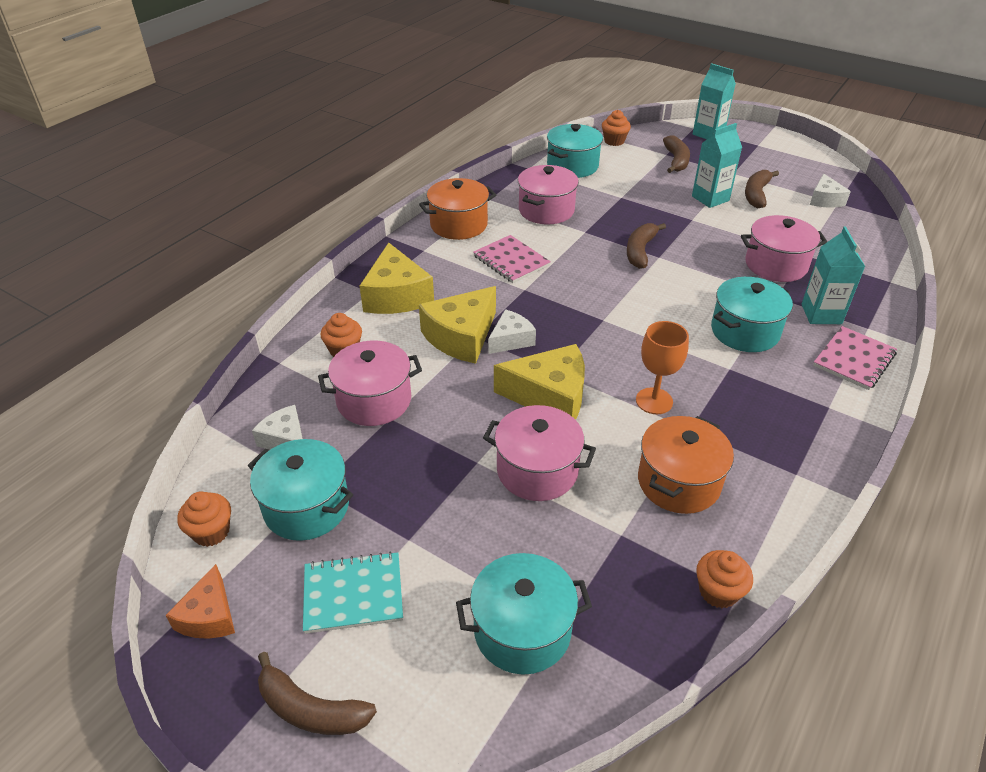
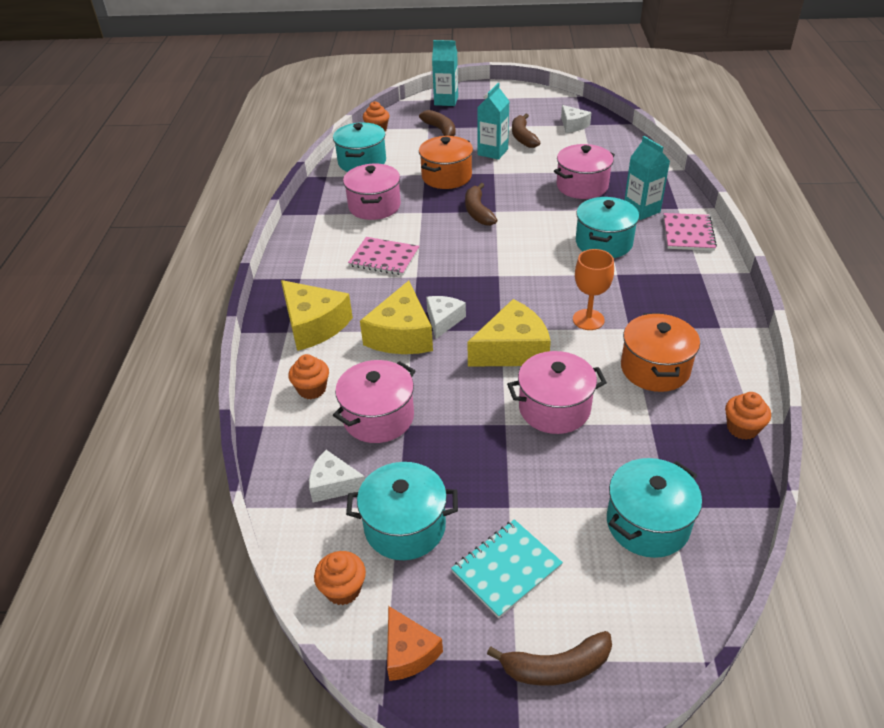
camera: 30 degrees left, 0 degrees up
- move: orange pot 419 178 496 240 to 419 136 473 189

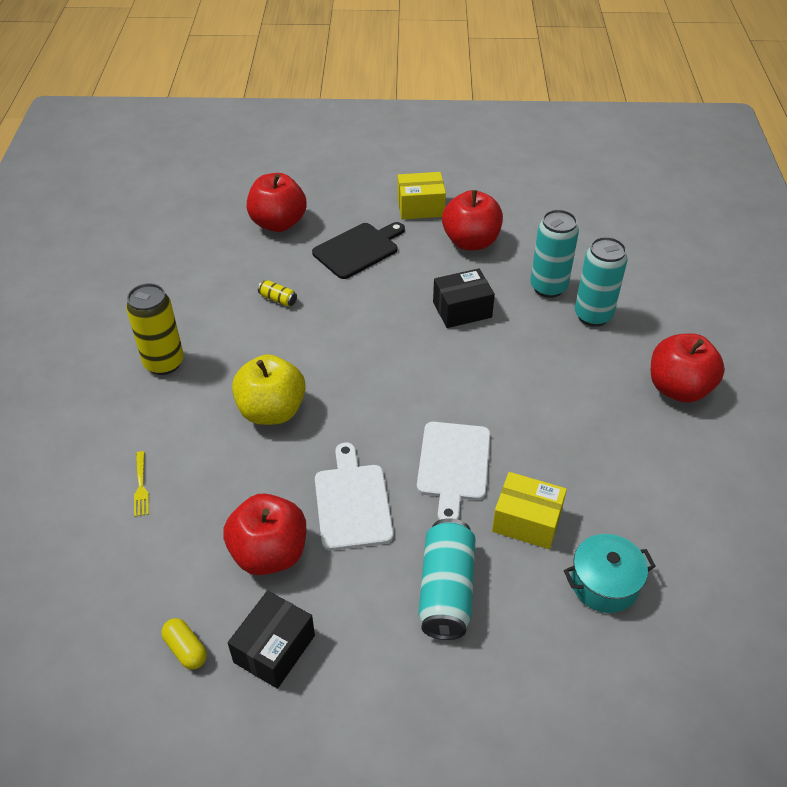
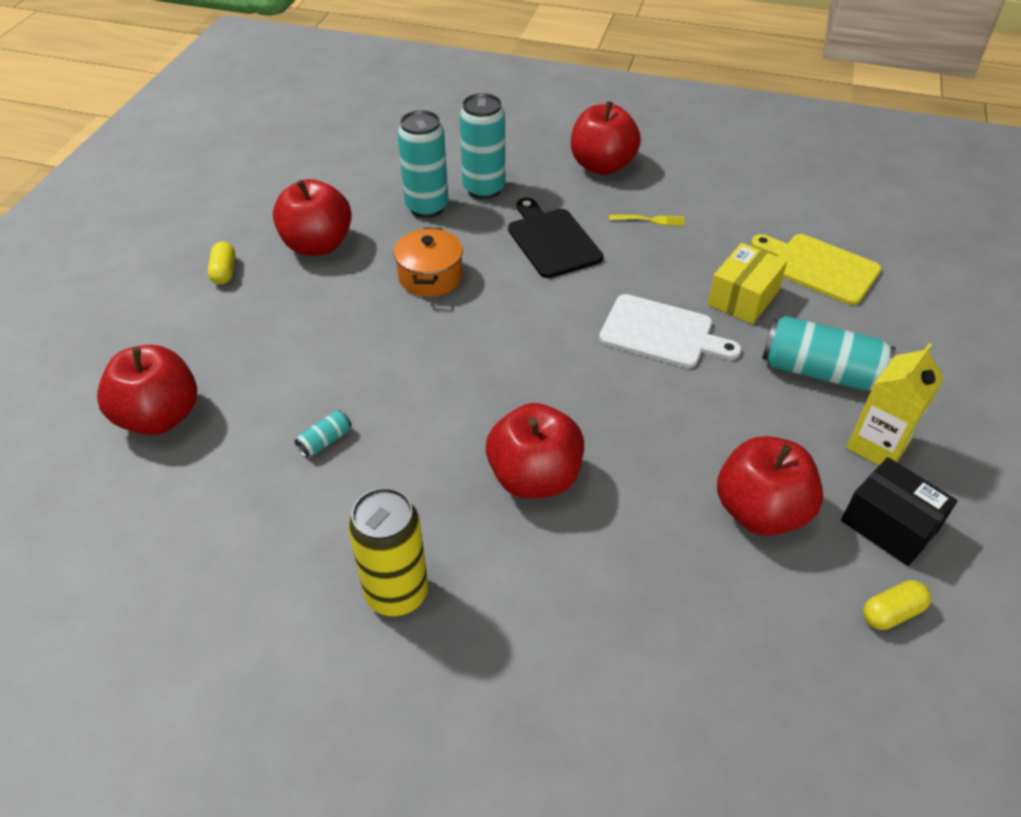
camera: 75 degrees left, 0 degrees up
- move: yellow fork 134 451 149 517 to 609 215 685 226
- recolor: yellow apple 232 354 306 425 to red apple 486 403 584 499
- recolor: yellow can 258 280 297 307 to turquoise can 295 410 352 457
- move: black cutting board 312 222 405 279 to 508 198 603 278
- delete: white cutting board 315 443 393 551
- replace: yellow box 398 172 446 219 to yellow capsule 208 241 235 285
- replace: black box 433 269 495 328 to orange pot 394 228 463 297
- replace: turquoise pot 564 534 656 613 to yellow cutting board 751 234 882 305
- insert: yellow carton 846 343 944 465

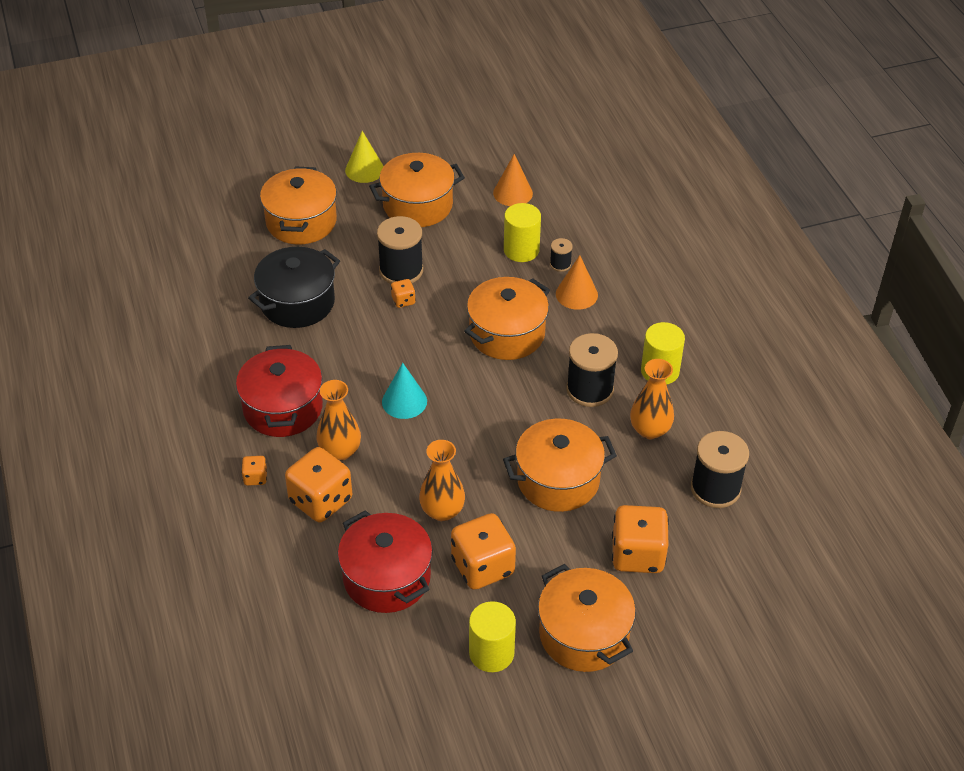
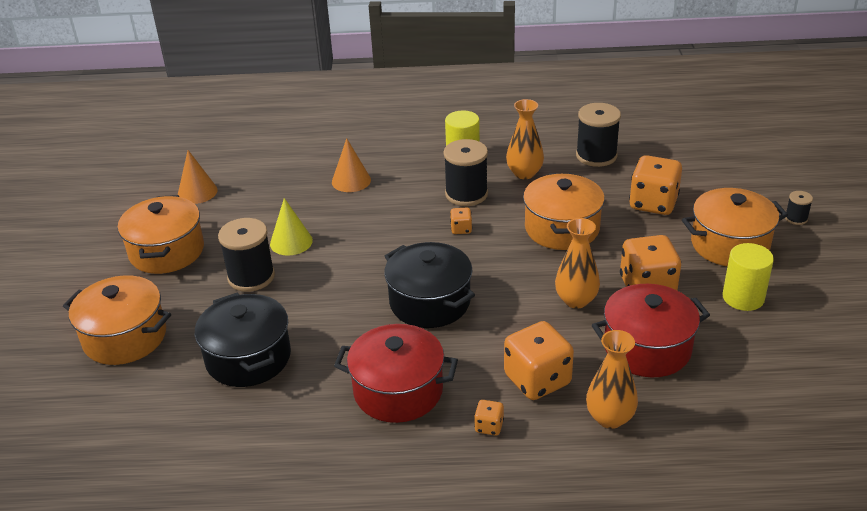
camera: 70 degrees left, 10 degrees down
- move: orange vase 316 380 361 461 to 586 330 638 429
- move: yellow cone 345 131 384 183 to 270 198 313 256
- replace: turquoise cone 382 363 427 419 to black pot 384 242 475 328
- move: orange dice 391 279 416 308 to 450 208 472 234
- delete: orange pot 464 277 550 360
- delete: yellow cylinder 504 203 541 262
- move: black spool 550 238 573 272 to 785 191 813 225

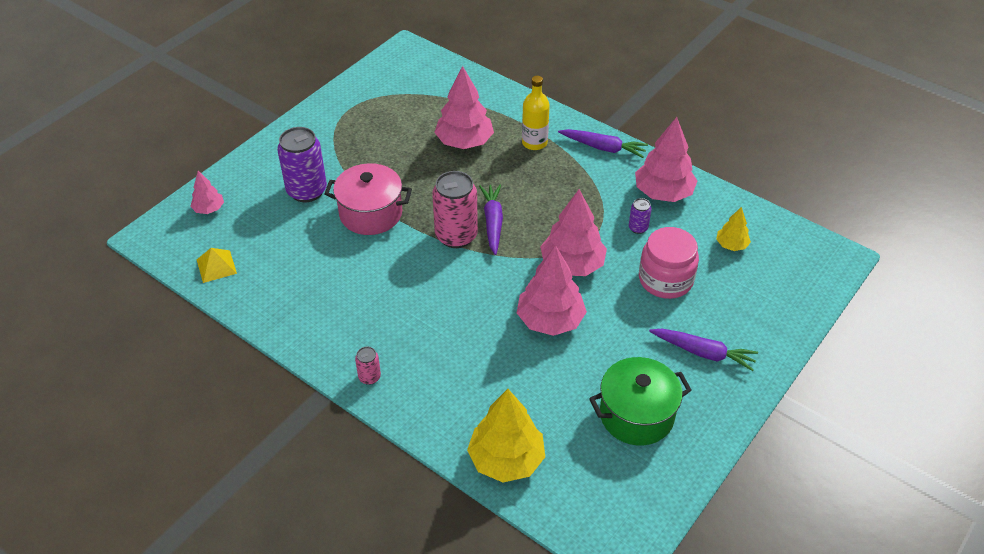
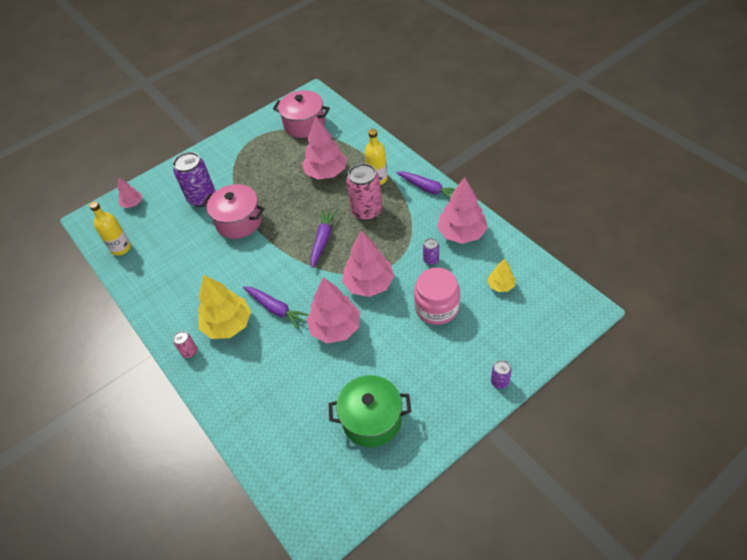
camera: 20 degrees right, 5 degrees up
- replace: yellow pyramid 197 248 237 283 to yellow bottle 89 201 131 256
- move: pink can 432 171 478 248 to 346 163 382 221
- move: yellow tree 467 389 545 483 to 198 275 251 339
- move: purple carrot 649 329 758 371 to 243 286 309 329
- insert: pink pot 273 90 330 138
- insert: purple can 491 360 511 389

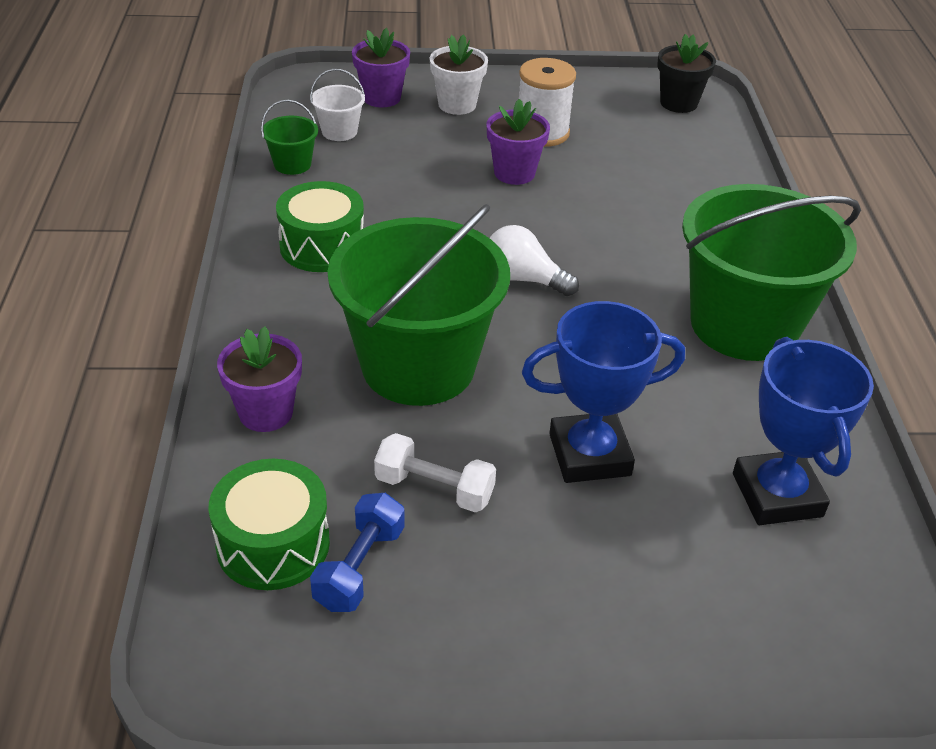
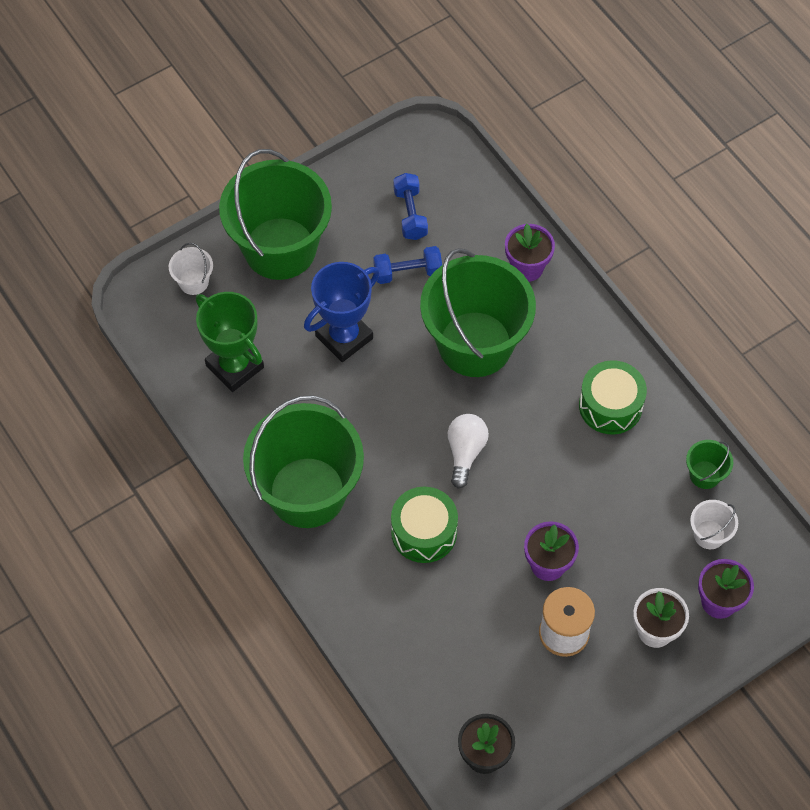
camera: 150 degrees right, 20 degrees up
- move: green drum 208 459 330 590 to 391 487 458 563
- recolor: white dumbbell 374 433 496 512 to blue dumbbell 373 246 442 284
- rotate: white light bulb 490 225 579 296 = 448 414 489 489 75 degrees counterclockwise
- recolor: blue trophy 733 337 874 525 to green trophy 196 292 264 392
- insert: white bucket 169 243 213 295
- insert: green bucket 219 149 332 280

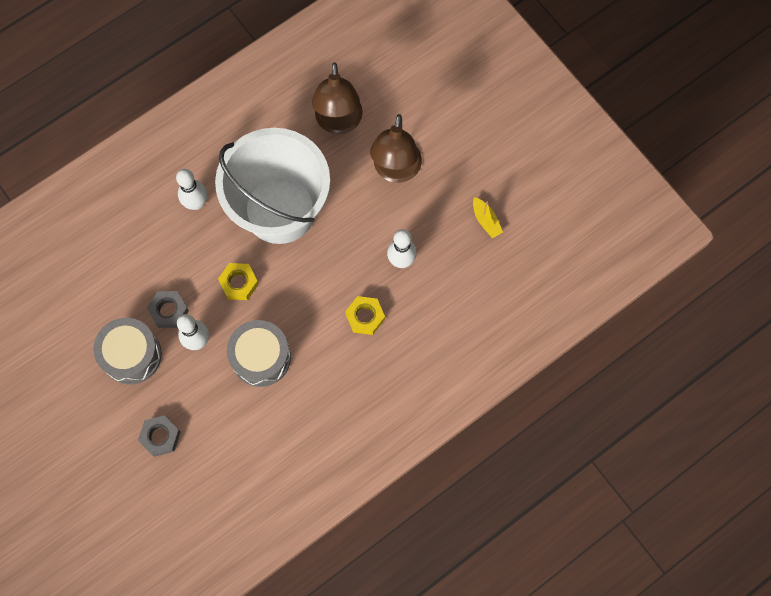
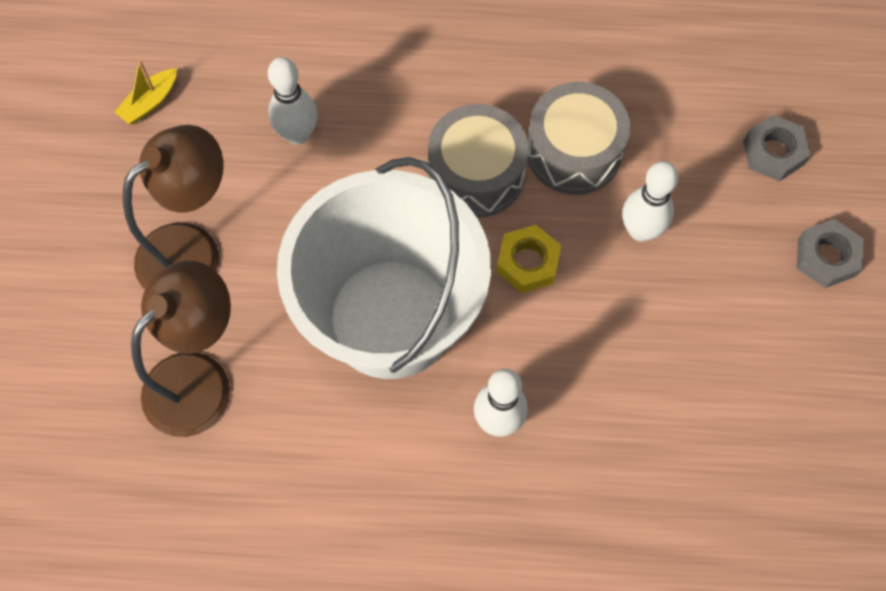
camera: 140 degrees left, 5 degrees down
- move: grey drum 94 318 162 384 to 428 104 529 218
- move: grey nut 147 291 189 328 to 797 219 863 288
- delete: yellow nut 345 296 385 335
- rotate: yellow boat 473 197 503 238 = 115 60 177 124 150 degrees counterclockwise

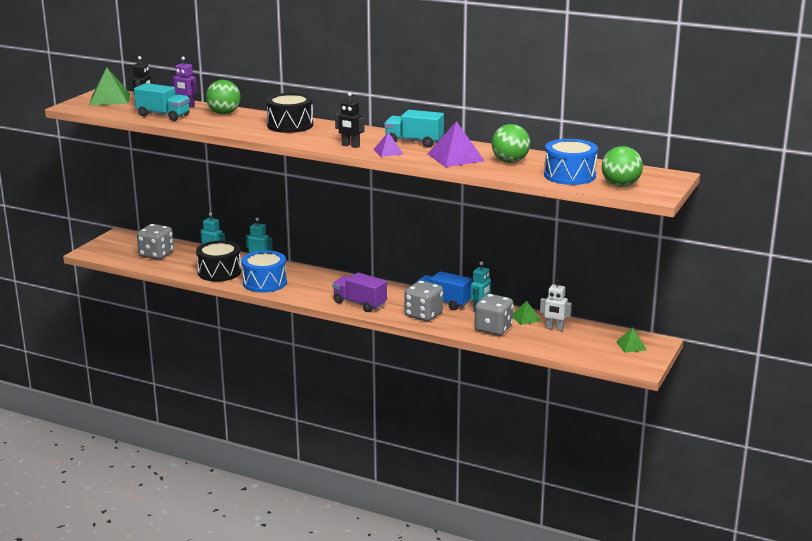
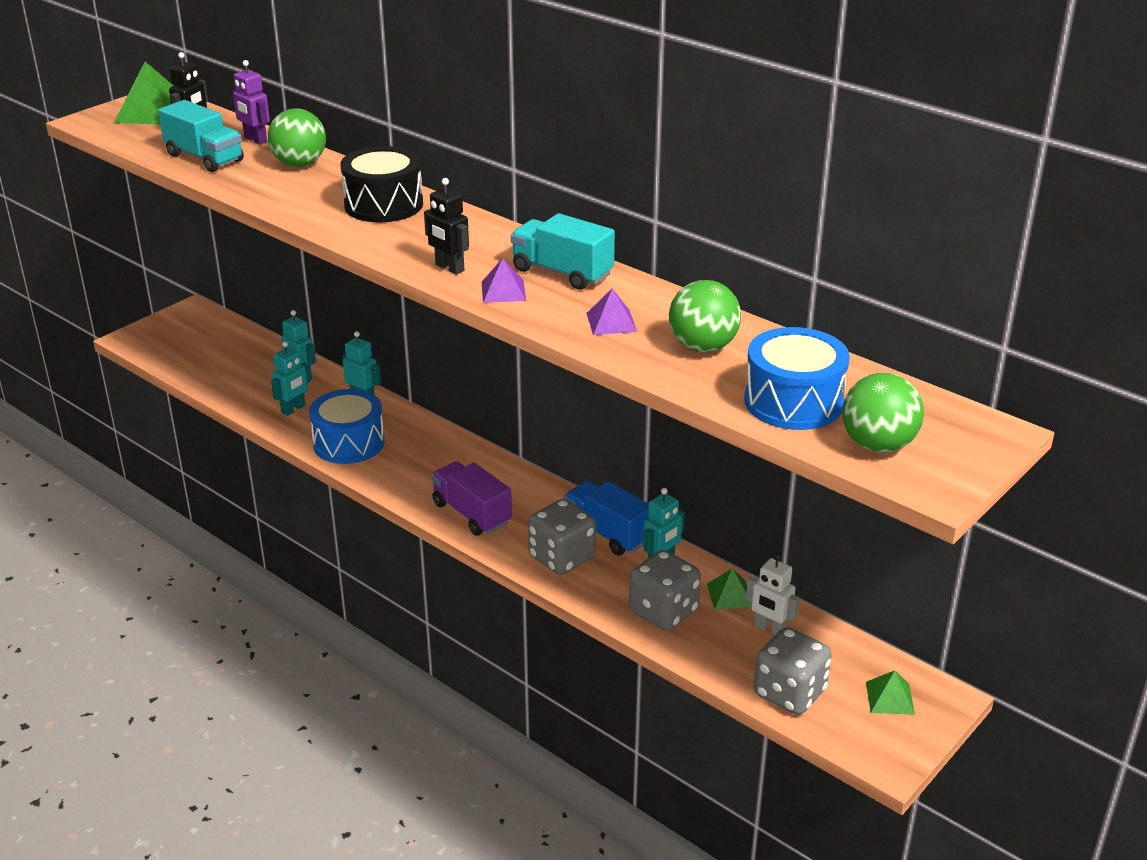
camera: 15 degrees right, 10 degrees up
- move: grey dice 137 224 174 259 to 754 627 832 715
- replace: black drum 196 241 241 282 to turquoise robot 271 341 311 416
- resize: purple pyramid 428 121 484 167 = 587 289 637 335 x0.56

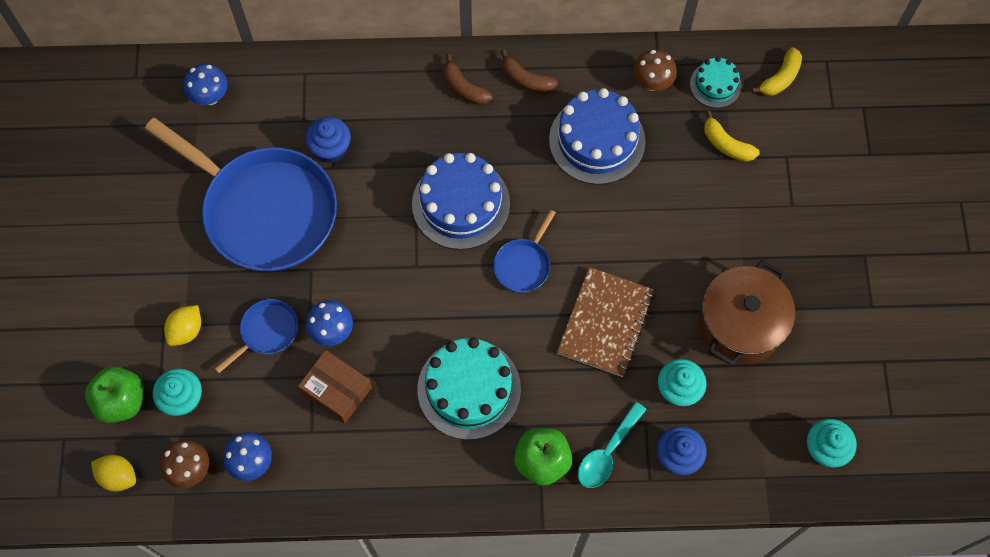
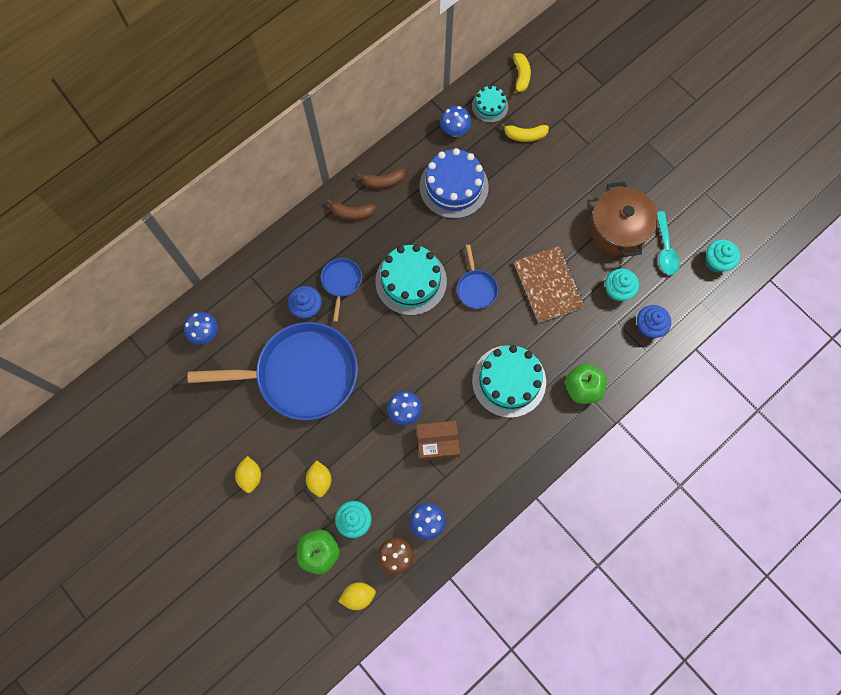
camera: 40 degrees left, 5 degrees up
- move: blue pan 215 299 298 373 to 321 258 362 322
- recolor: blue cake 412 153 510 250 to turquoise cake 375 244 447 315
- move: turquoise spoon 578 402 647 488 to 657 211 680 275
- recolor: brown mushroom 633 50 677 91 to blue mushroom 440 106 471 137
- insert: yellow lemon 235 456 261 493

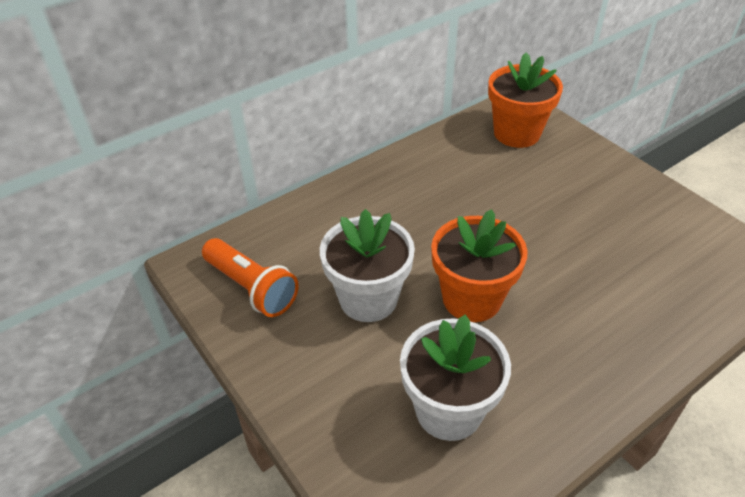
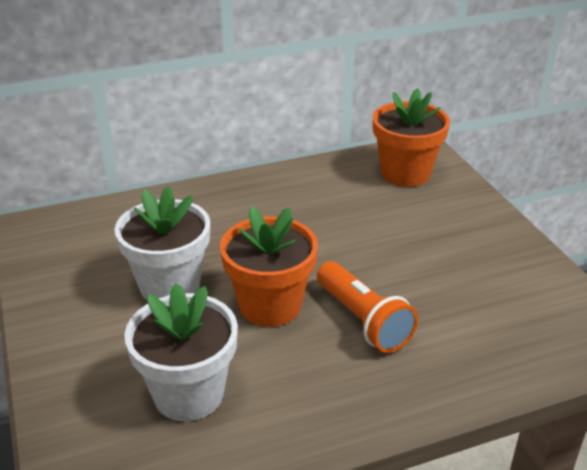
camera: 15 degrees right, 10 degrees down
- move: orange flashlight 202 238 299 317 to 317 261 418 353

